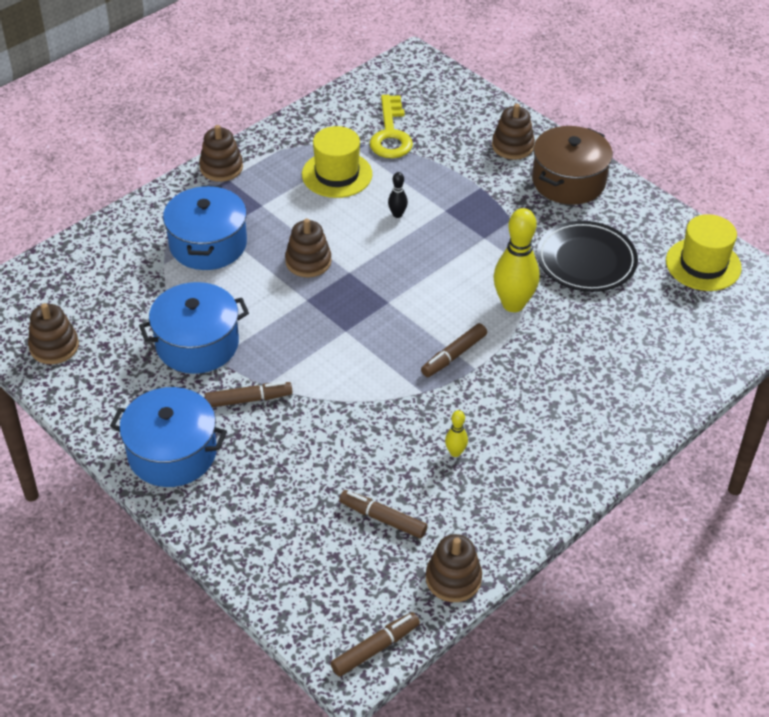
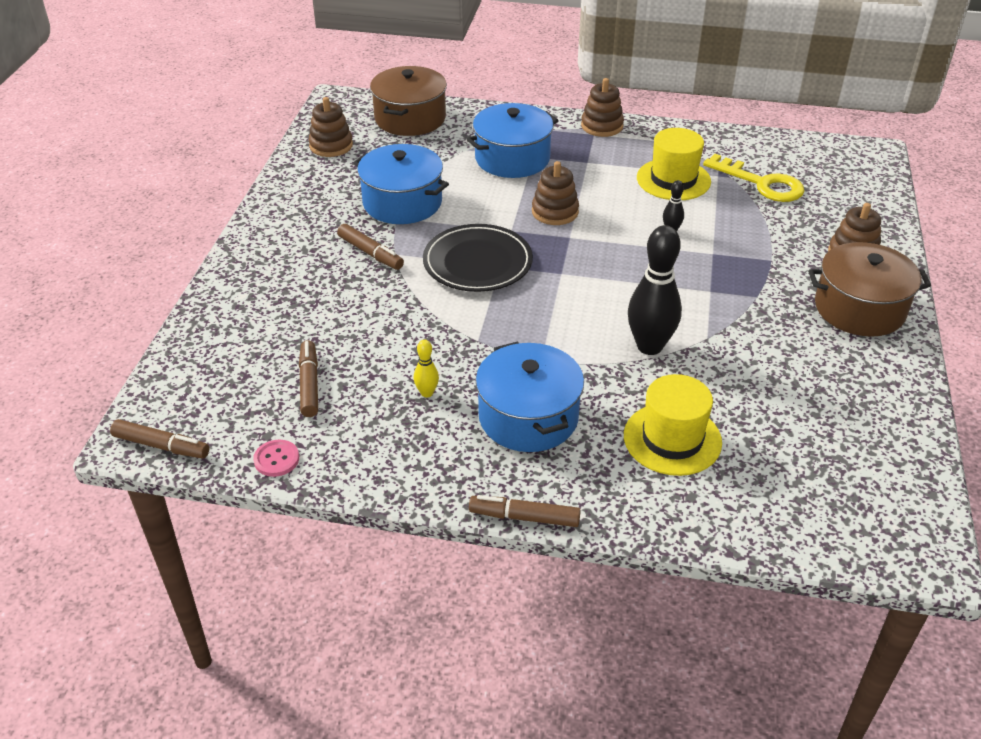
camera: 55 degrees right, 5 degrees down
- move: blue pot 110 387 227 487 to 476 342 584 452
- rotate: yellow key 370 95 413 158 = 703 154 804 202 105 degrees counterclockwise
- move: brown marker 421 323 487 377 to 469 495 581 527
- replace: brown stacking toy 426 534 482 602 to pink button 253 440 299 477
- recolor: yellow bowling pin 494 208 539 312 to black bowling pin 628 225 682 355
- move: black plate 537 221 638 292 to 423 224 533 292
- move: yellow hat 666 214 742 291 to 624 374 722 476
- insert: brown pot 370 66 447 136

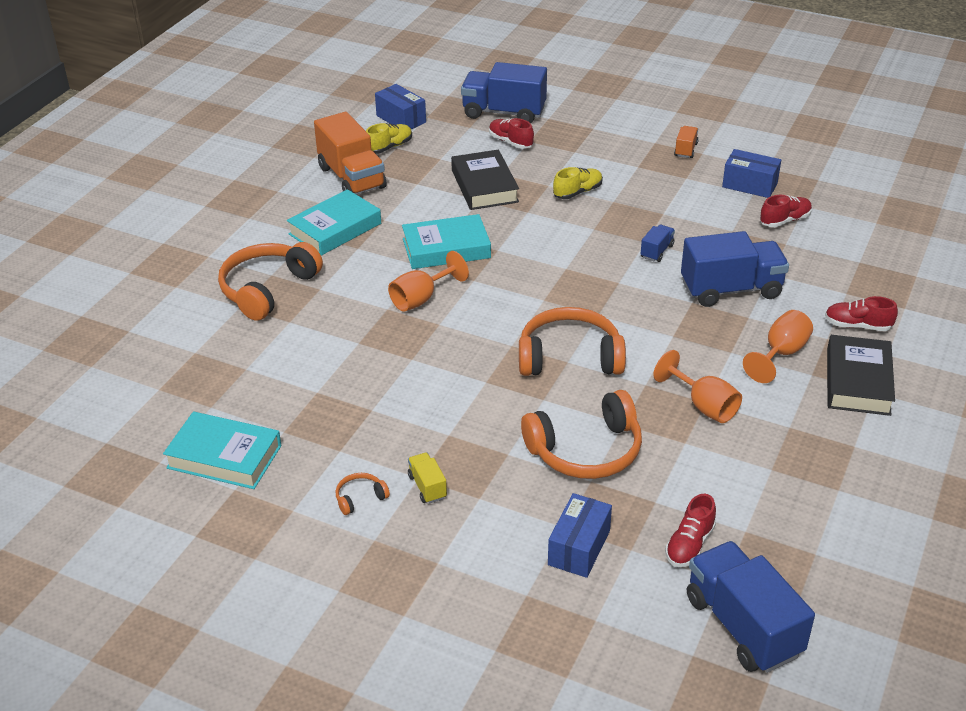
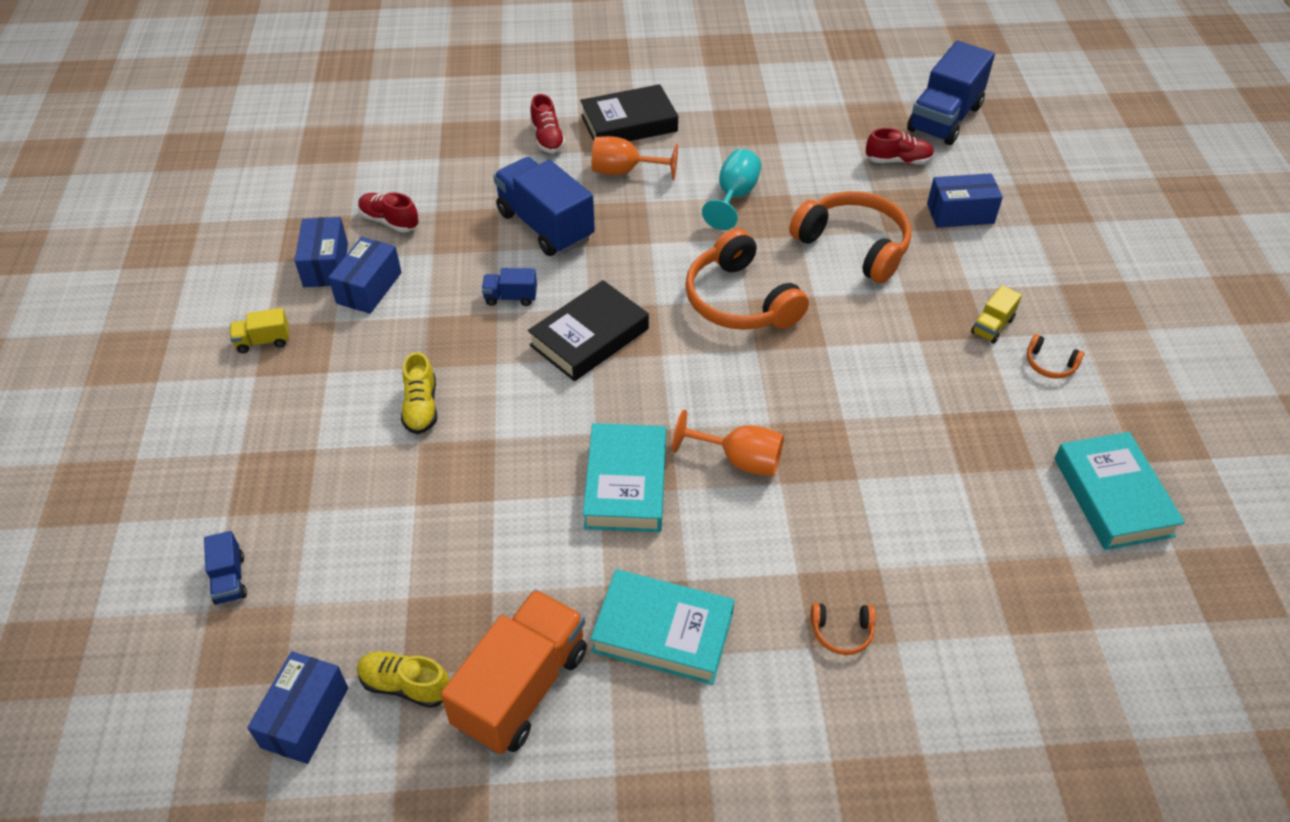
camera: 120 degrees left, 10 degrees up
- resize: orange headphones 218 242 323 321 = 811 603 876 655 x0.43
- rotate: turquoise book 402 214 491 269 = 583 423 666 532 45 degrees clockwise
- move: black book 451 149 519 210 to 528 280 649 381
- resize: blue truck 461 62 547 123 = 204 531 247 605 x0.46
- delete: red shoe 489 118 534 149
- rotate: yellow shoe 553 167 603 199 = 401 352 437 434 120 degrees counterclockwise
- recolor: orange goblet 653 350 742 423 to turquoise goblet 702 149 761 230
- recolor: orange truck 674 126 699 158 to yellow truck 230 308 289 353
- insert: blue box 328 237 402 314

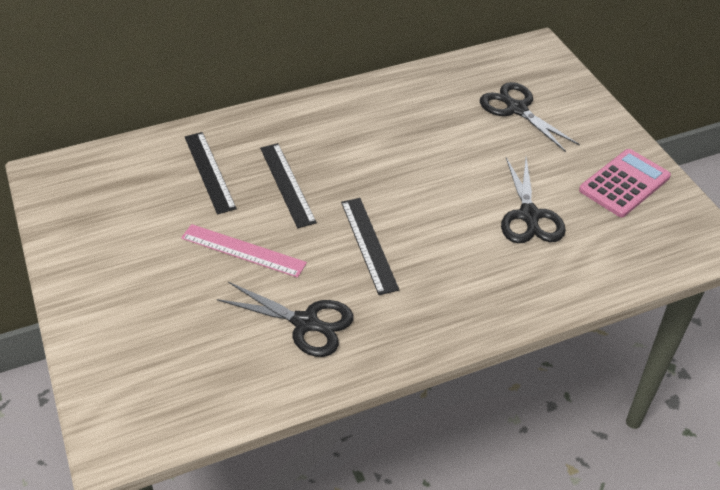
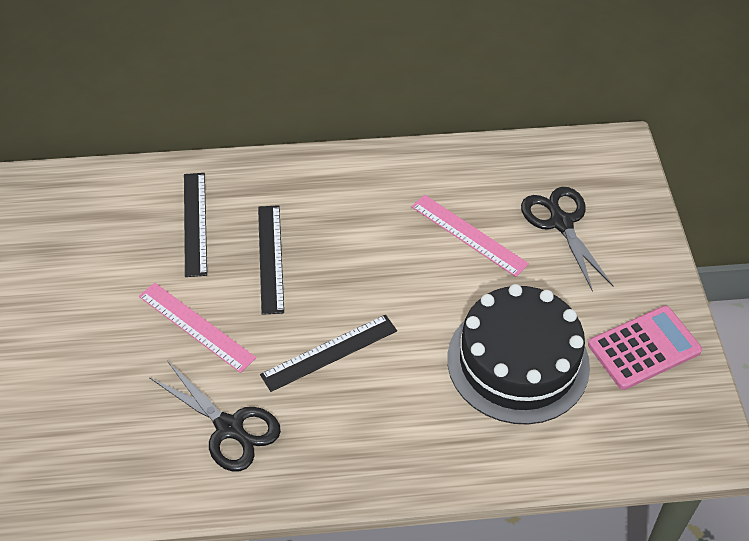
camera: 15 degrees right, 5 degrees up
- rotate: black ruler 341 198 399 295 = 260 315 397 392 60 degrees clockwise
- replace: black scissors 501 157 566 243 to black cake 447 284 590 425
- insert: pink ruler 411 195 529 277

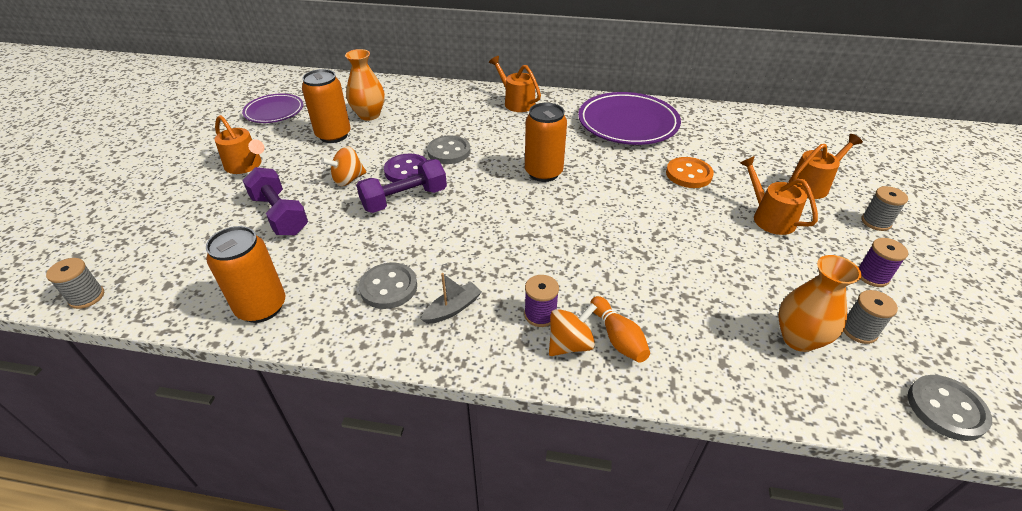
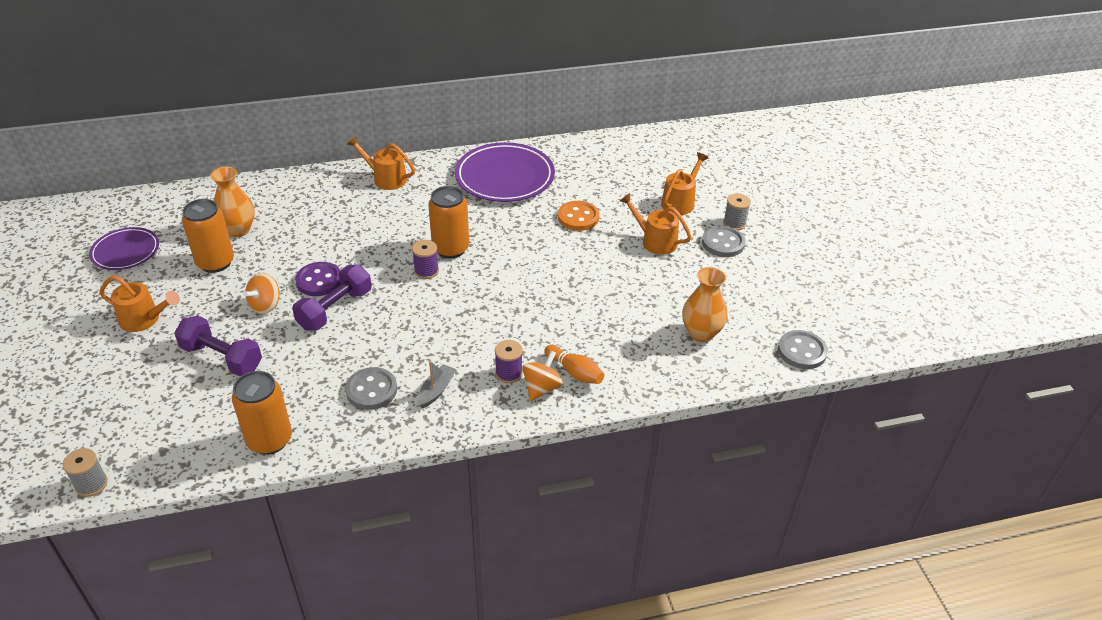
camera: 25 degrees left, 0 degrees up
- move: grey button 427 136 470 164 to 702 225 746 257
- delete: grey spool 843 290 898 344
- move: purple spool 858 238 908 287 to 412 240 439 279

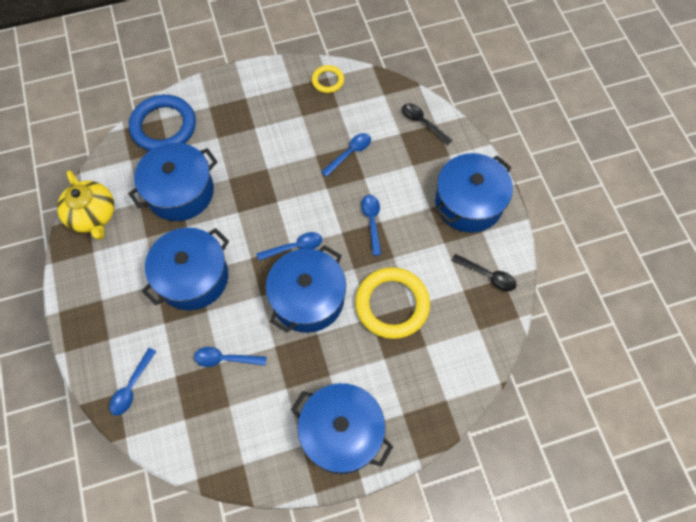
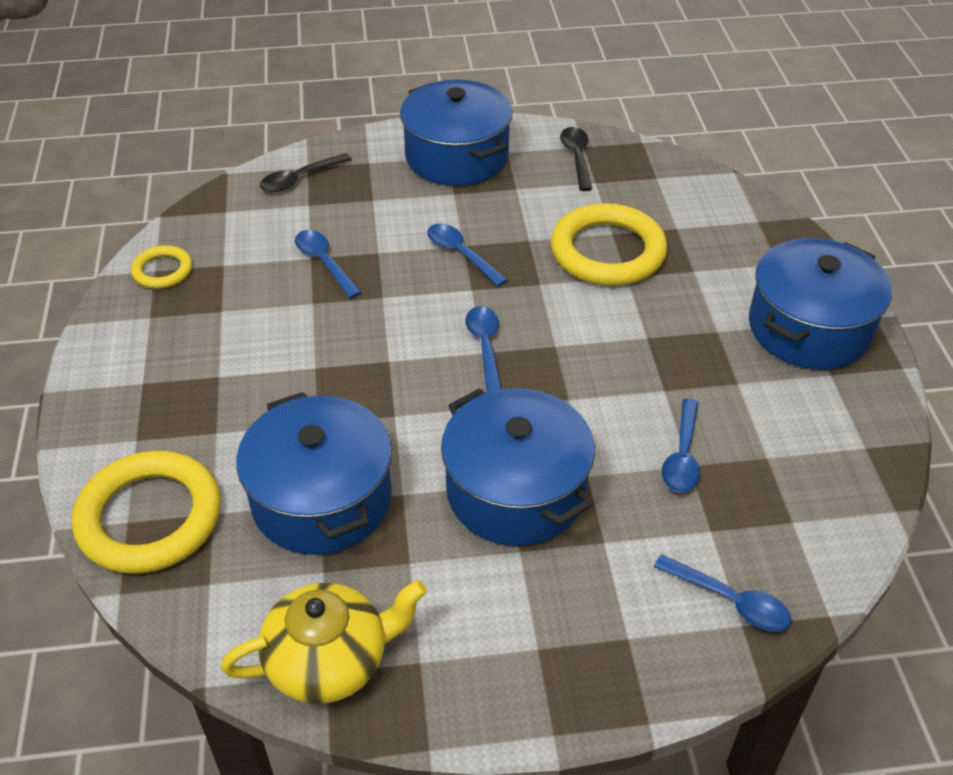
camera: 80 degrees left, 20 degrees down
- recolor: blue ring 129 95 196 151 to yellow ring 72 451 221 574
- delete: blue pot 266 245 346 333
- rotate: blue spoon 361 195 381 256 = 427 223 508 286 45 degrees clockwise
- rotate: black spoon 452 254 517 291 = 560 127 592 191 45 degrees counterclockwise

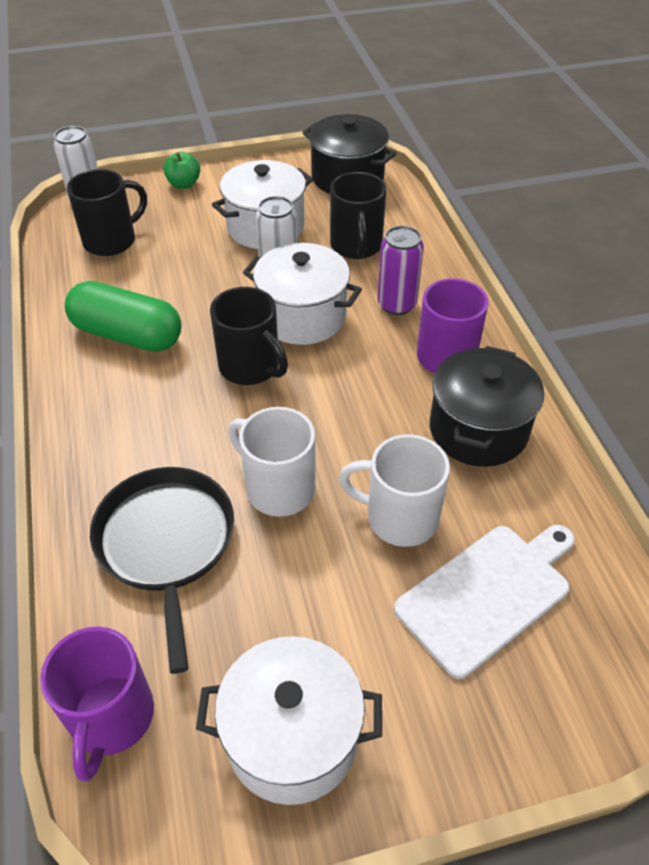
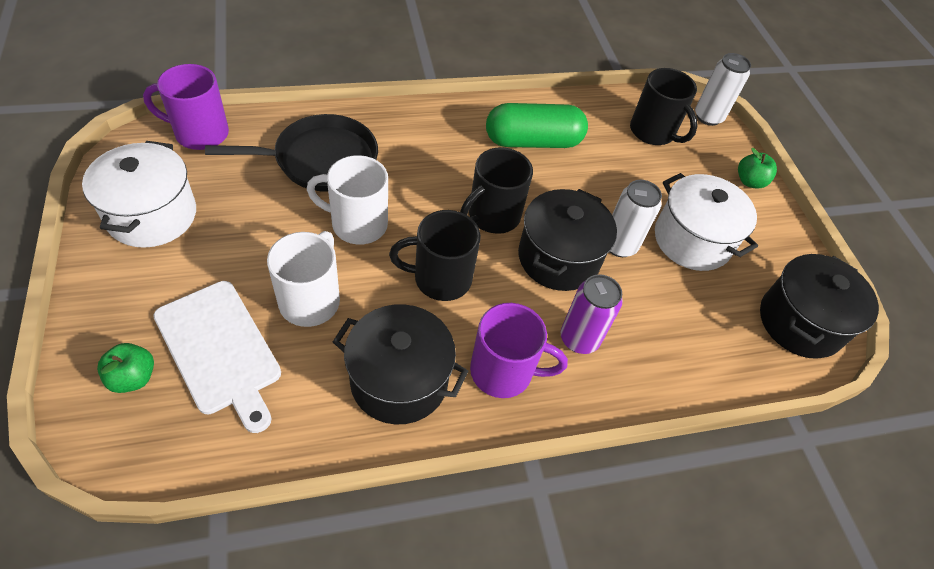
camera: 85 degrees right, 5 degrees up
- rotate: green capsule 65 281 182 352 = 486 103 588 148 60 degrees clockwise
- rotate: white mug 228 407 316 517 = 307 155 388 245 120 degrees counterclockwise
- recolor: white pot 243 243 362 345 to black pot 518 189 617 291
- move: black mug 330 172 386 259 to 389 210 481 301
- insert: green apple 97 343 154 393

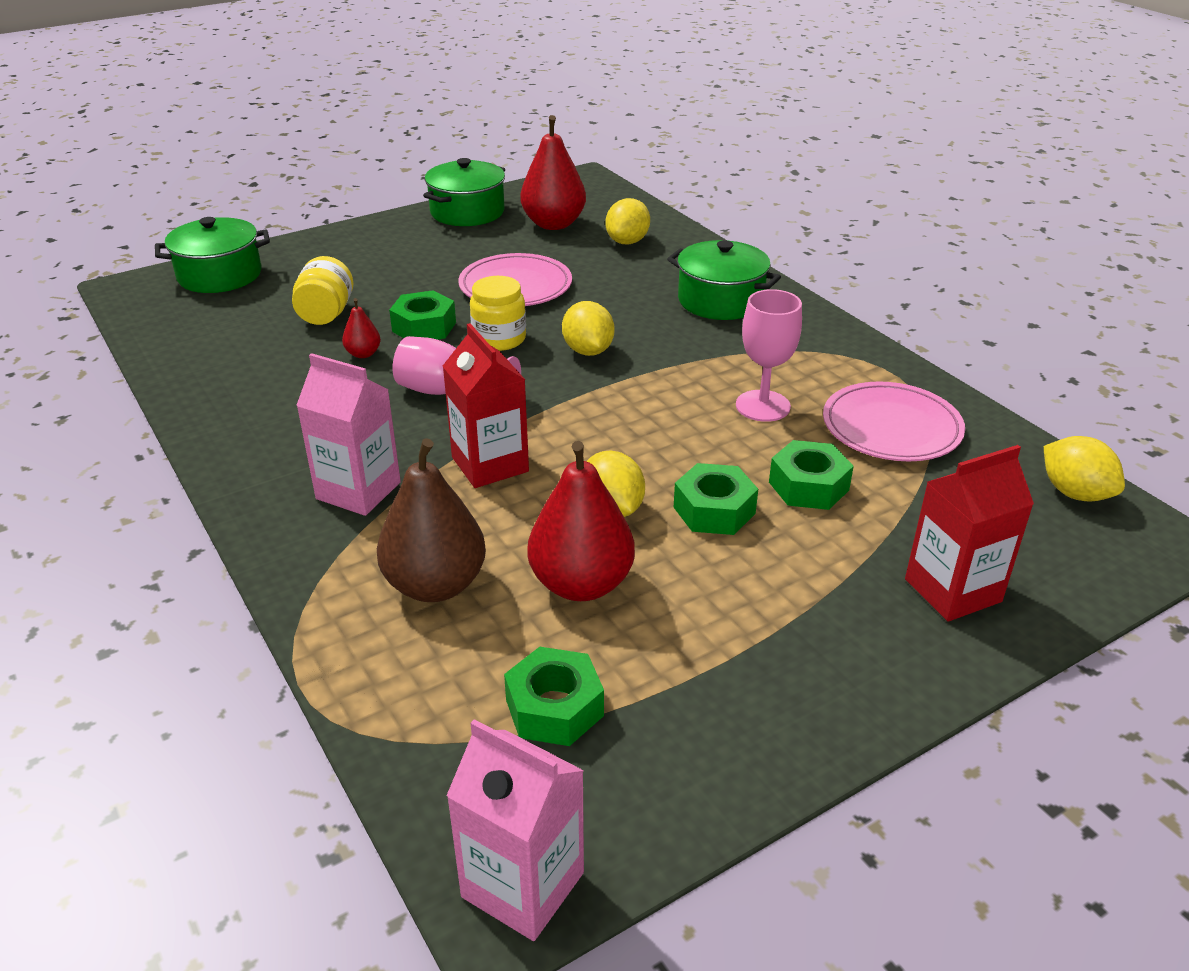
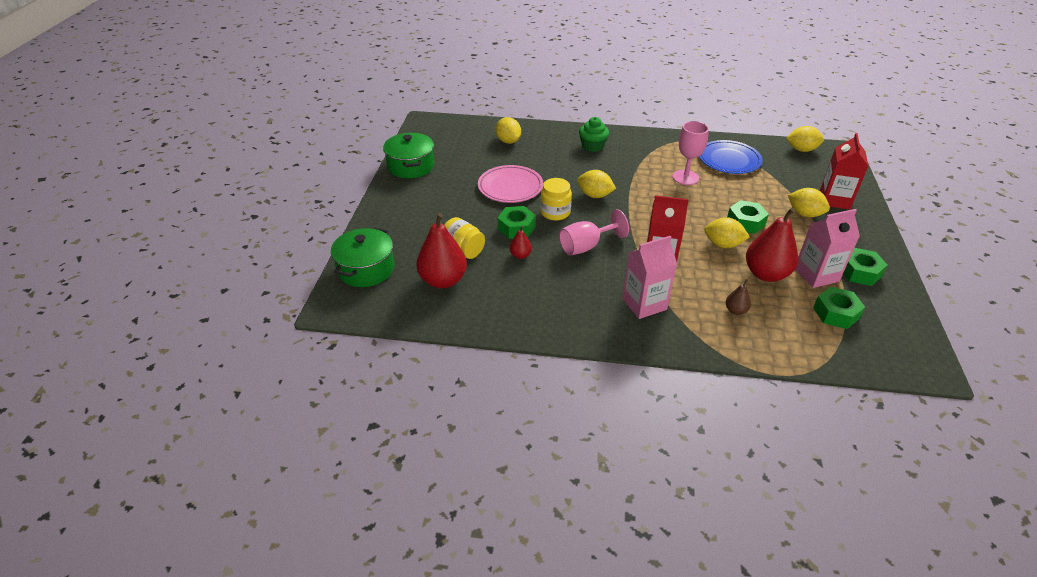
camera: 50 degrees left, 5 degrees up
- resize: brown pear 377 438 486 602 = 726 279 751 315 x0.47
- move: pink carton 446 719 584 941 to 795 209 860 288
- move: red pear 520 115 586 230 to 416 213 467 288
- replace: green pot 667 240 781 320 to green cupcake 579 117 609 152
- move: green nut 769 440 854 510 to 843 248 888 286
- recolor: pink plate 823 381 965 461 to blue plate 699 140 763 174
- insert: yellow lemon 788 188 830 218

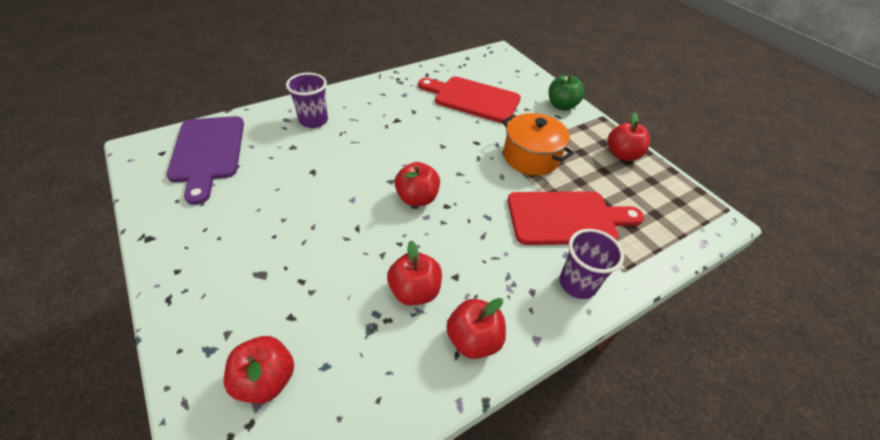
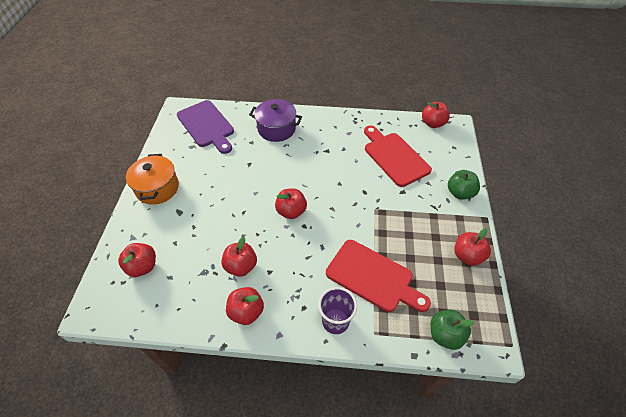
camera: 40 degrees right, 5 degrees up
- rotate: purple cutting board 167 116 244 205 = 177 100 234 154 60 degrees counterclockwise
- replace: purple cup 286 73 328 128 to purple pot 249 99 302 142
- move: orange pot 502 113 574 175 to 126 154 179 205
- insert: red apple 422 102 450 128
- insert: green apple 431 310 474 350

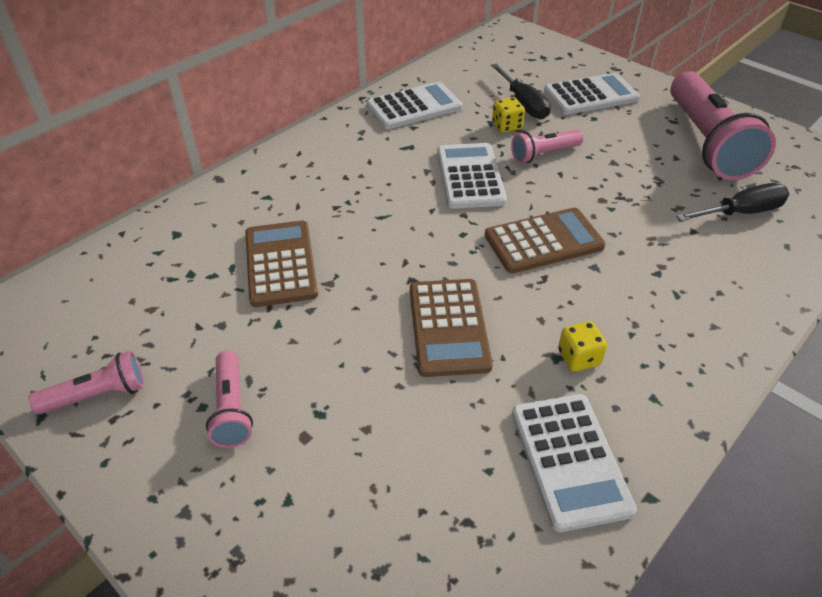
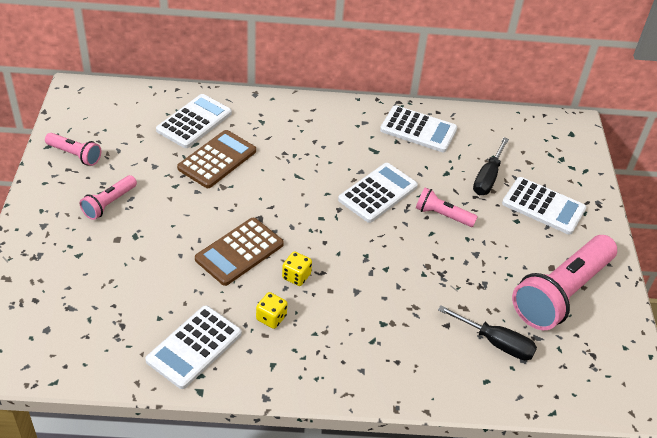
camera: 45 degrees right, 0 degrees up
- delete: brown calculator 485 207 605 273
- move: yellow dice 492 97 525 133 to 282 251 312 286
- insert: white calculator 156 94 232 148

